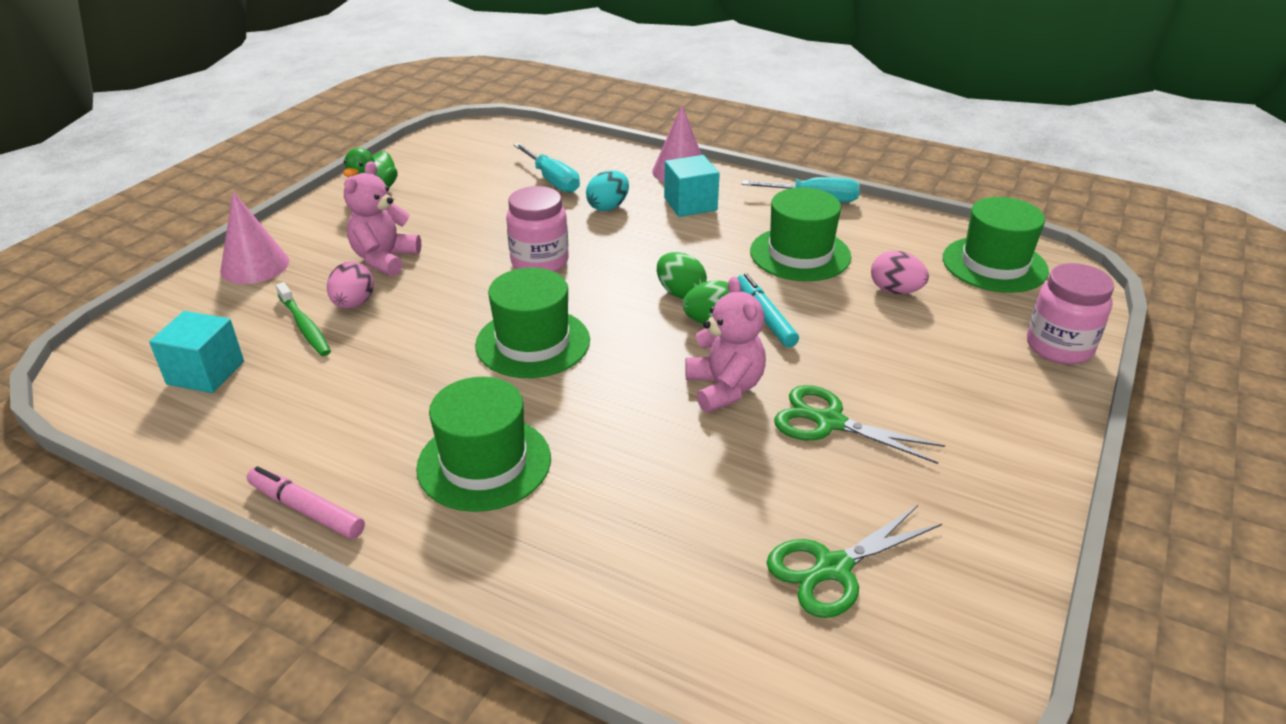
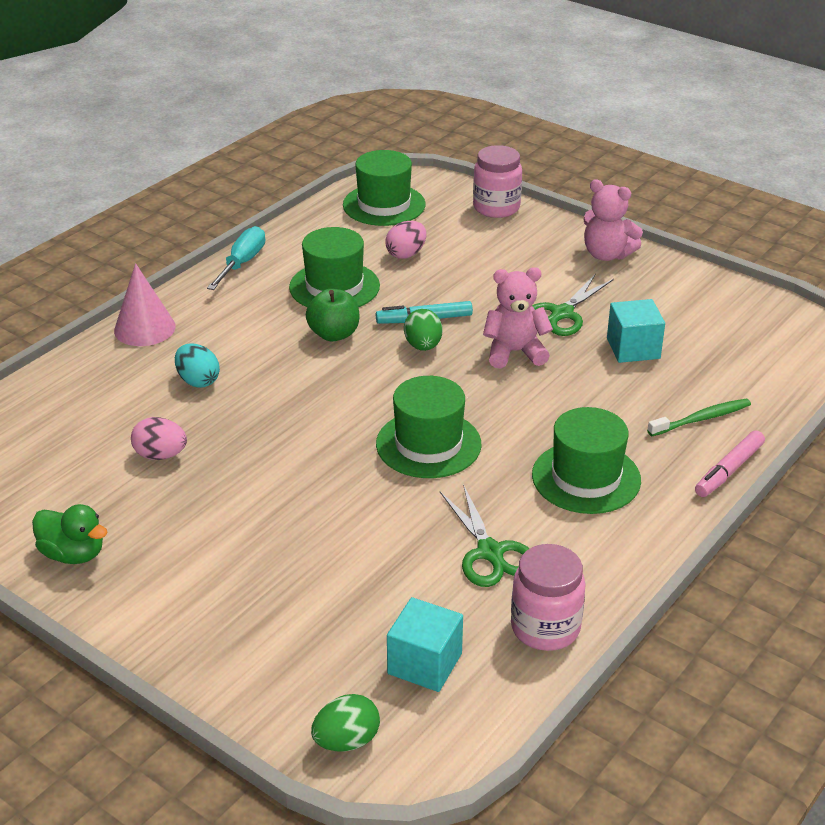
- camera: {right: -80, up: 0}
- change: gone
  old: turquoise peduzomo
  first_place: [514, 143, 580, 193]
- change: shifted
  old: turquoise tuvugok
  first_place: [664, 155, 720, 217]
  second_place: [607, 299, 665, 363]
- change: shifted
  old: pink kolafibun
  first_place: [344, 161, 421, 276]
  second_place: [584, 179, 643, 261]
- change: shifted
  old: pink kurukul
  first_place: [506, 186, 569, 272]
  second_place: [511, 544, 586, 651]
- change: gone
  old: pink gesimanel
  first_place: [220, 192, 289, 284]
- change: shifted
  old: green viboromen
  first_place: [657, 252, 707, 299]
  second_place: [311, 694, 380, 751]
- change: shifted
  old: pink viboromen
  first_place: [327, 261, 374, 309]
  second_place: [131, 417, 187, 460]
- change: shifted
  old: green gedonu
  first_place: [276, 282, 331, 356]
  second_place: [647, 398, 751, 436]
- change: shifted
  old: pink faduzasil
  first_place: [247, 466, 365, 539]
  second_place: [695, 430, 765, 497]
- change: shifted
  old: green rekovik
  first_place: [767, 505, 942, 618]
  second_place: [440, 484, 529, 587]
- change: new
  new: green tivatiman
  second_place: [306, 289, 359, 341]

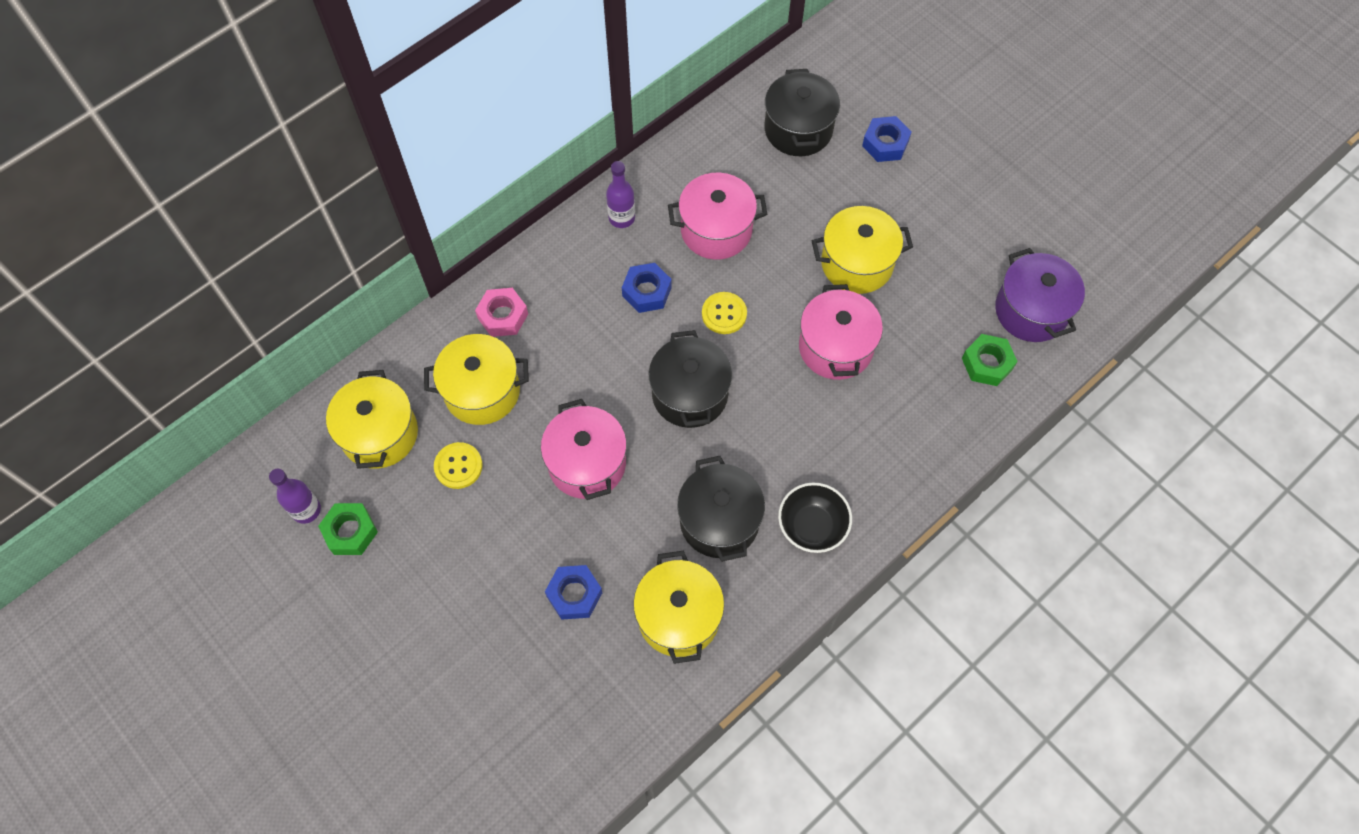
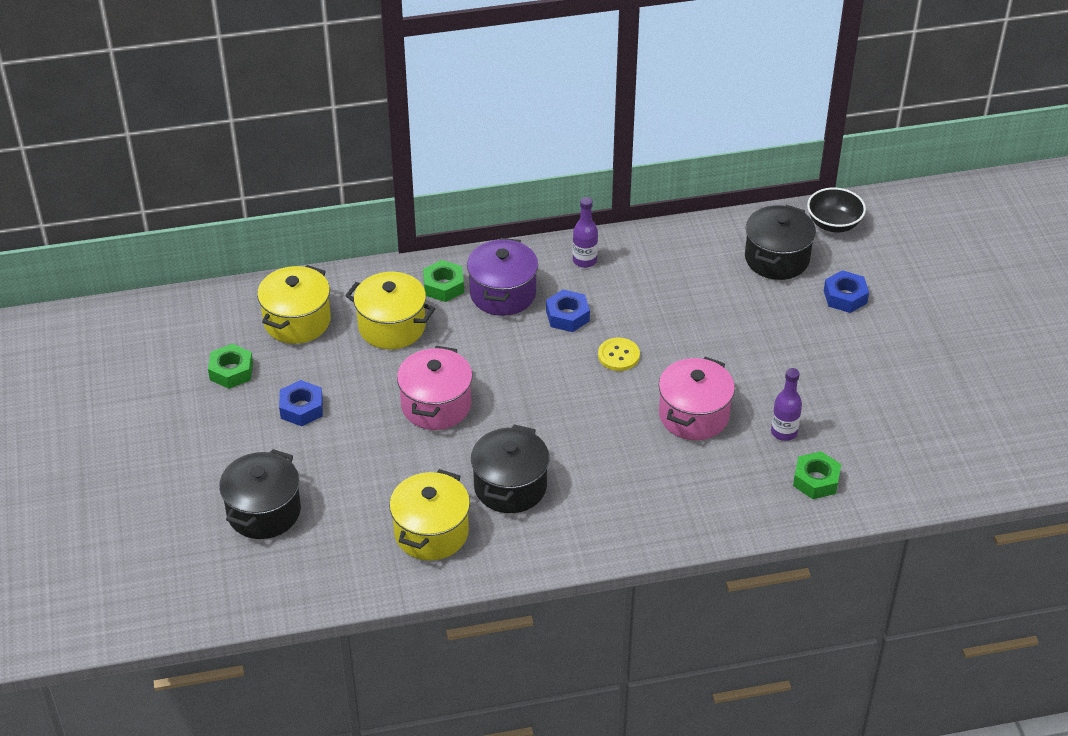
- camera: {right: 30, up: -20}
- change: gone
  old: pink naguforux
  first_place: [668, 173, 767, 260]
- change: gone
  old: yellow naguforux
  first_place: [812, 206, 913, 294]
- change: shifted
  old: purple naguforux
  first_place: [995, 248, 1085, 342]
  second_place: [467, 238, 538, 316]
- change: repainted
  old: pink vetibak
  new: green vetibak
  first_place: [475, 288, 528, 337]
  second_place: [423, 260, 464, 302]
- change: shifted
  old: black naguforux
  first_place: [649, 330, 732, 428]
  second_place: [219, 449, 301, 539]
- change: gone
  old: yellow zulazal
  first_place: [434, 442, 483, 489]
- change: shifted
  old: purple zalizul
  first_place: [269, 469, 321, 524]
  second_place: [771, 368, 802, 441]
- change: shifted
  old: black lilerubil
  first_place: [778, 482, 852, 553]
  second_place: [807, 188, 866, 233]
- change: shifted
  old: blue vetibak
  first_place: [545, 565, 602, 620]
  second_place: [279, 380, 323, 426]

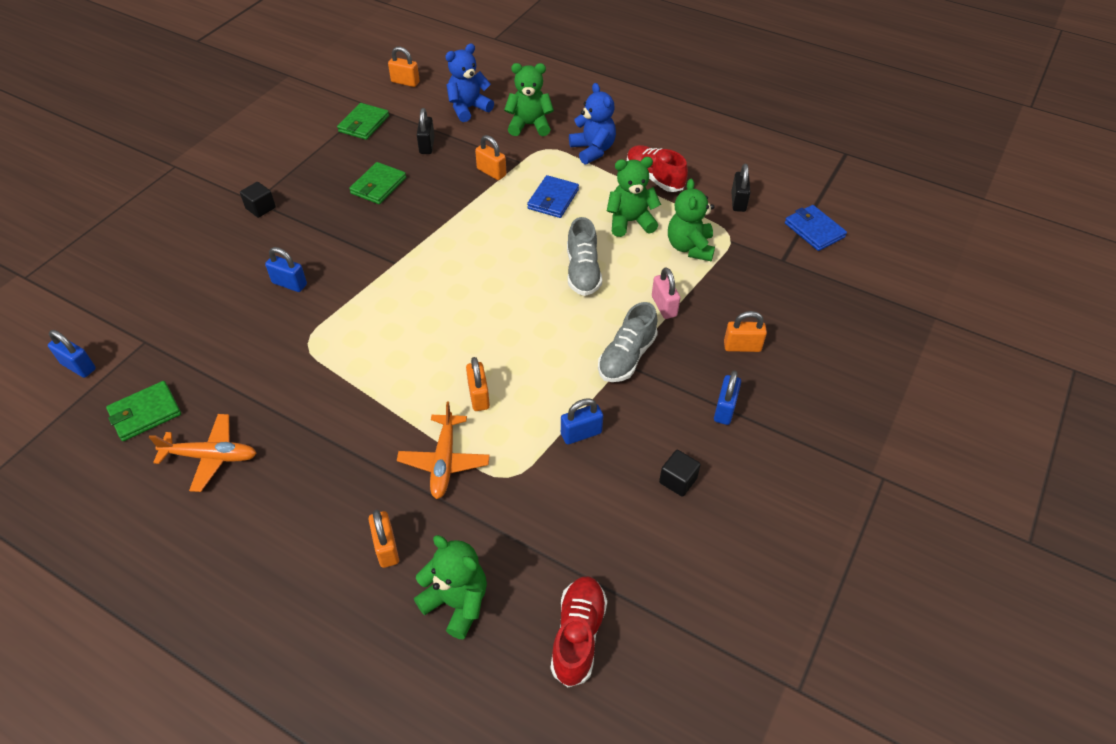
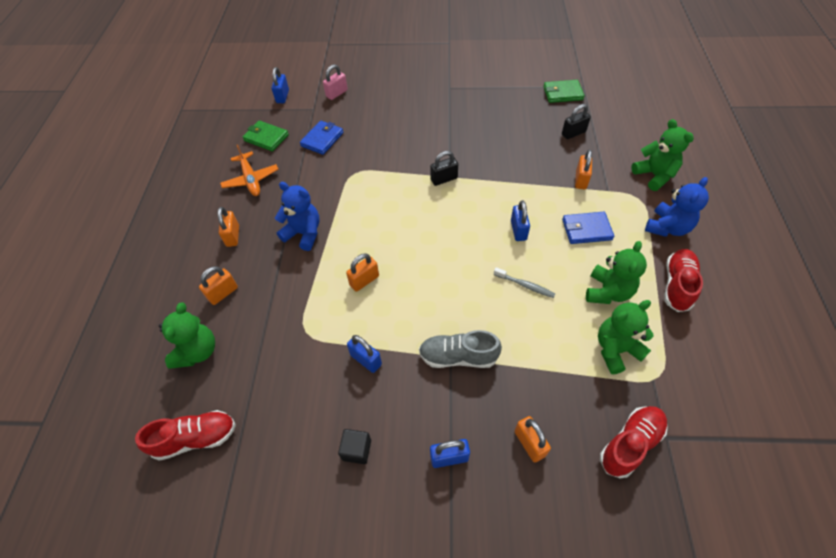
- camera: {right: 65, up: 5}
- change: shifted
  old: blue kolafibun
  first_place: [445, 44, 494, 122]
  second_place: [275, 182, 320, 251]
- change: shifted
  old: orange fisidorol
  first_place: [388, 47, 420, 87]
  second_place: [218, 207, 239, 247]
- change: rotated
  old: green kolafibun
  first_place: [607, 157, 661, 237]
  second_place: [586, 241, 647, 304]
  degrees: 60
- change: gone
  old: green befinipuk
  first_place: [349, 162, 406, 204]
- change: shifted
  old: black fisidorol
  first_place: [731, 164, 751, 212]
  second_place: [430, 151, 458, 186]
- change: gone
  old: black tuvugok
  first_place: [240, 182, 276, 218]
- change: shifted
  old: blue befinipuk
  first_place: [785, 205, 847, 251]
  second_place: [300, 121, 343, 155]
- change: swapped
  old: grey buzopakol
  new: grey gedonu
  first_place: [567, 217, 602, 296]
  second_place: [494, 267, 555, 298]
- change: shifted
  old: blue fisidorol
  first_place: [265, 247, 307, 292]
  second_place: [511, 200, 530, 241]
- change: shifted
  old: pink fisidorol
  first_place: [652, 267, 680, 319]
  second_place: [323, 64, 348, 100]
- change: gone
  old: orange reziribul
  first_place: [397, 401, 490, 499]
- change: new
  new: red buzopakol
  second_place: [600, 406, 668, 478]

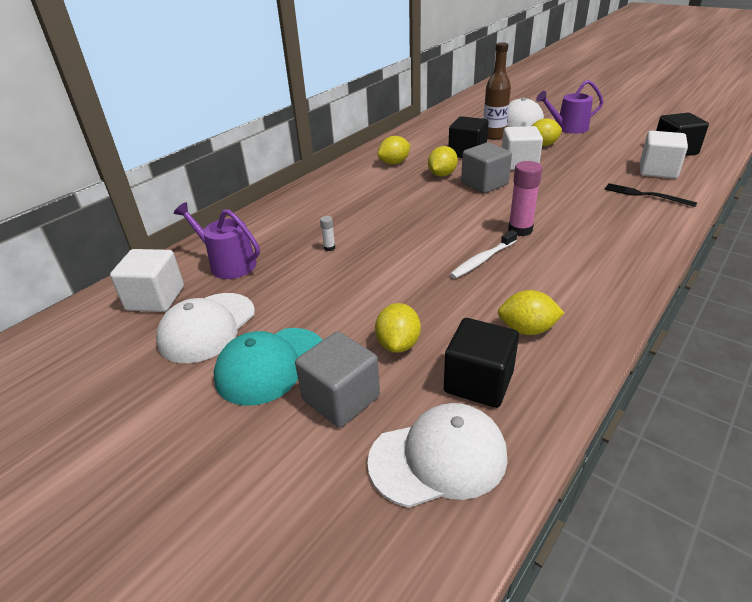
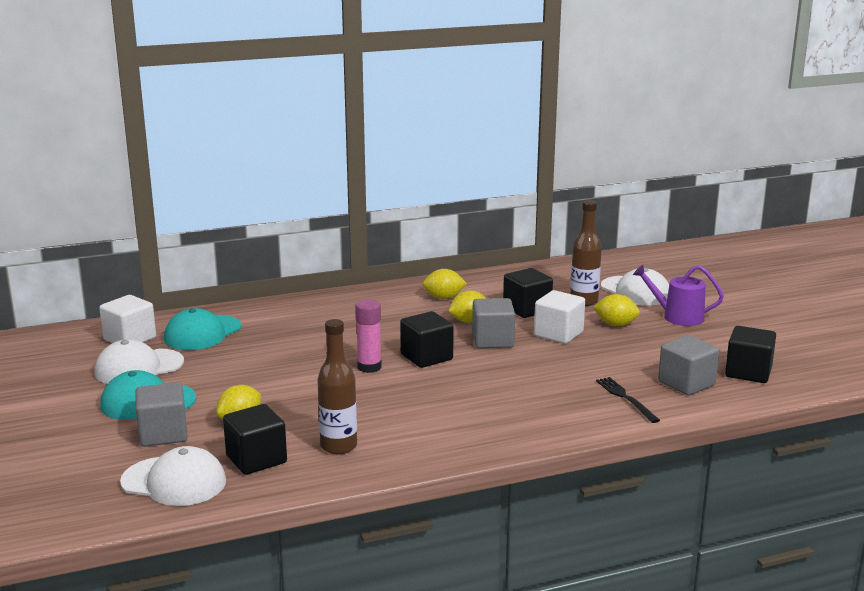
- camera: {right: 30, up: -15}
- change: repainted
  old: white tuvugok
  new: grey tuvugok
  first_place: [640, 131, 688, 179]
  second_place: [658, 335, 719, 395]
- change: shifted
  old: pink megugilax
  first_place: [508, 161, 542, 236]
  second_place: [355, 299, 382, 373]
- change: swapped
  old: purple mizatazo
  new: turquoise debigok
  first_place: [174, 202, 260, 279]
  second_place: [164, 308, 241, 350]
- change: gone
  old: white megugilax
  first_place: [320, 216, 335, 251]
- change: gone
  old: white gedonu
  first_place: [450, 230, 517, 279]
- change: swapped
  old: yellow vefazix
  new: brown zalizul
  first_place: [498, 290, 564, 335]
  second_place: [317, 319, 357, 454]
- change: new
  new: black tuvugok
  second_place: [400, 311, 454, 368]

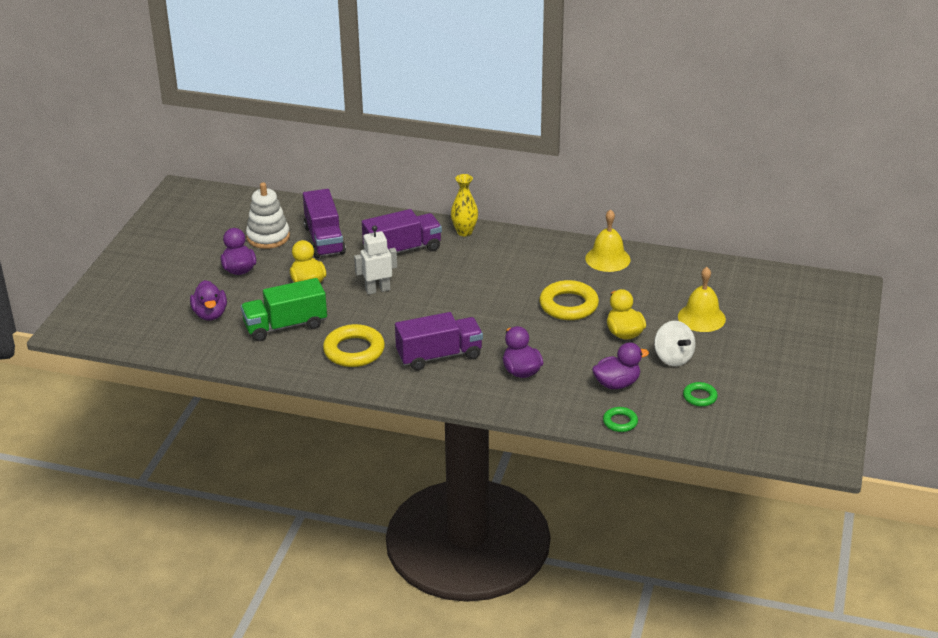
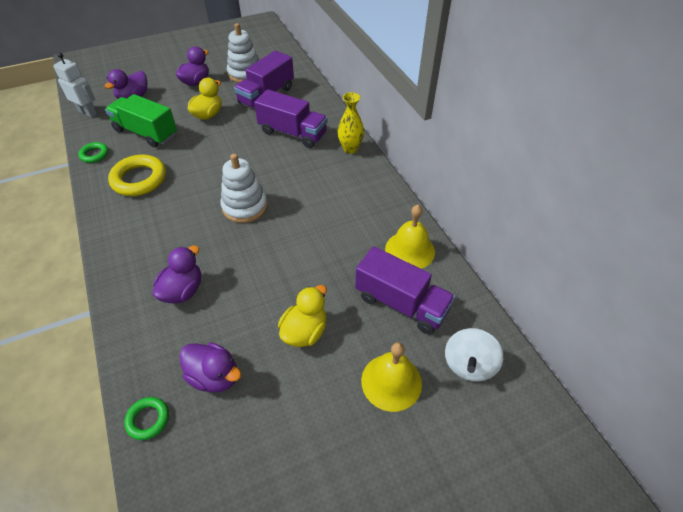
- camera: {right: 50, up: 15}
- change: shifted
  old: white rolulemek
  first_place: [354, 225, 397, 295]
  second_place: [53, 53, 97, 118]
- change: gone
  old: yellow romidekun
  first_place: [539, 280, 599, 320]
- change: shifted
  old: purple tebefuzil
  first_place: [395, 312, 483, 371]
  second_place: [355, 246, 455, 334]
- change: shifted
  old: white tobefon
  first_place: [654, 321, 695, 366]
  second_place: [445, 328, 503, 382]
- change: shifted
  old: green romidekun
  first_place: [683, 382, 718, 407]
  second_place: [78, 142, 108, 163]
- change: new
  new: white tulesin
  second_place: [221, 154, 268, 223]

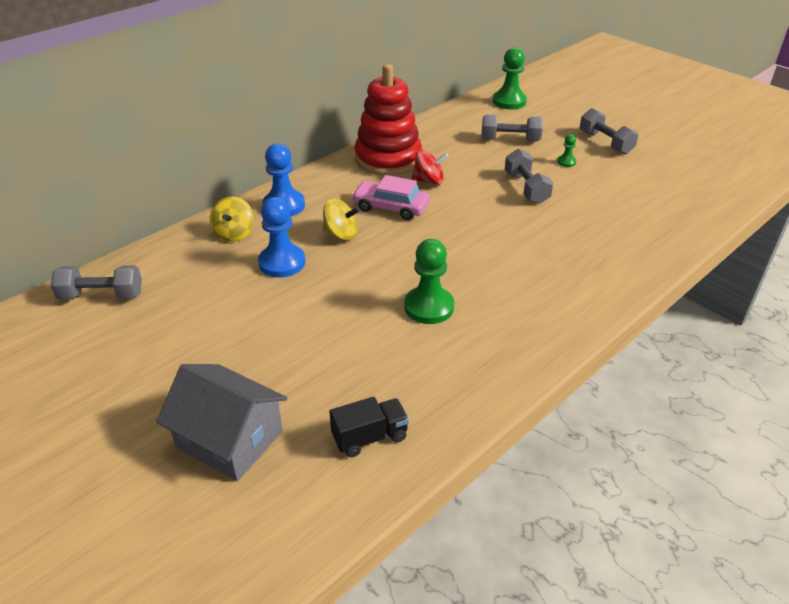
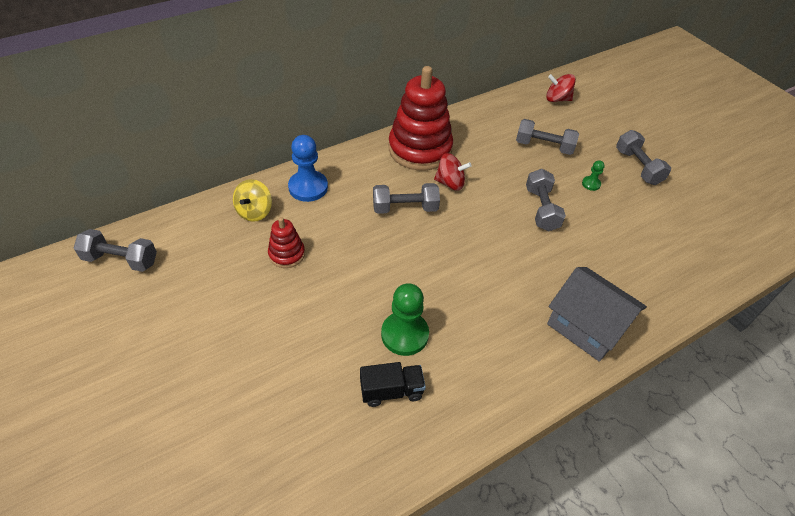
- camera: {right: 10, up: 10}
- change: swapped
  old: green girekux
  new: red tobefon
  first_place: [493, 47, 527, 109]
  second_place: [546, 74, 576, 102]
- change: swapped
  old: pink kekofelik
  new: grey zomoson
  first_place: [352, 175, 429, 220]
  second_place: [373, 183, 440, 214]
- change: swapped
  old: blue girekux
  new: red tulesin
  first_place: [258, 197, 305, 278]
  second_place: [268, 217, 305, 268]
- change: gone
  old: yellow tobefon
  first_place: [323, 199, 360, 240]
- change: shifted
  old: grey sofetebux
  first_place: [156, 364, 287, 481]
  second_place: [547, 267, 647, 362]
- change: shifted
  old: black tebefuzil
  first_place: [329, 397, 409, 457]
  second_place: [360, 362, 426, 407]

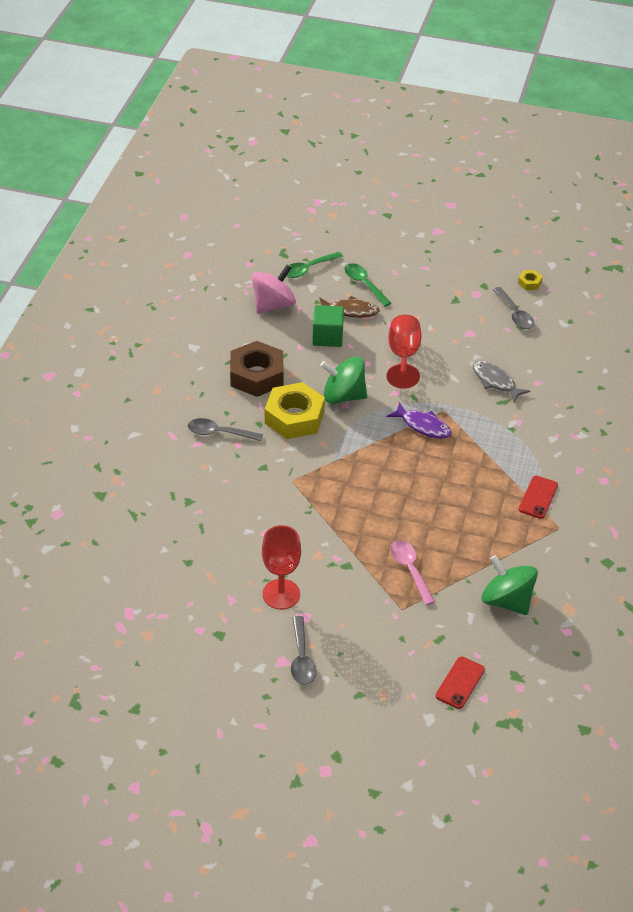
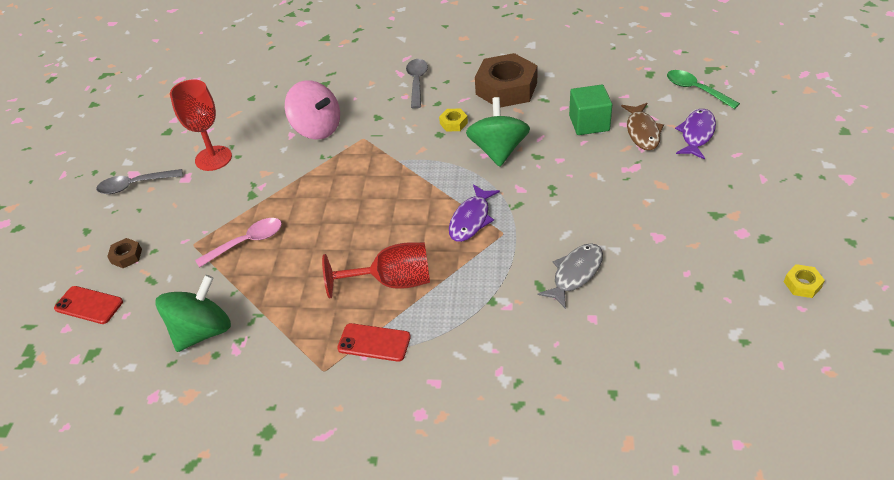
- camera: {right: 85, up: 0}
- change: swapped
  old: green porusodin
  new: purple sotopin
  first_place: [345, 263, 391, 307]
  second_place: [675, 109, 716, 160]
- change: shifted
  old: pink tobefon
  first_place: [251, 265, 296, 314]
  second_place: [285, 80, 340, 139]
- change: gone
  old: grey porusodin
  first_place: [493, 287, 534, 329]
- change: shifted
  old: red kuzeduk
  first_place: [387, 315, 422, 389]
  second_place: [322, 242, 430, 299]
- change: scaled
  old: yellow vetibak
  first_place: [265, 382, 325, 439]
  second_place: [439, 109, 468, 131]
  factor: 0.42
- change: new
  new: brown vetibak
  second_place: [107, 238, 142, 268]

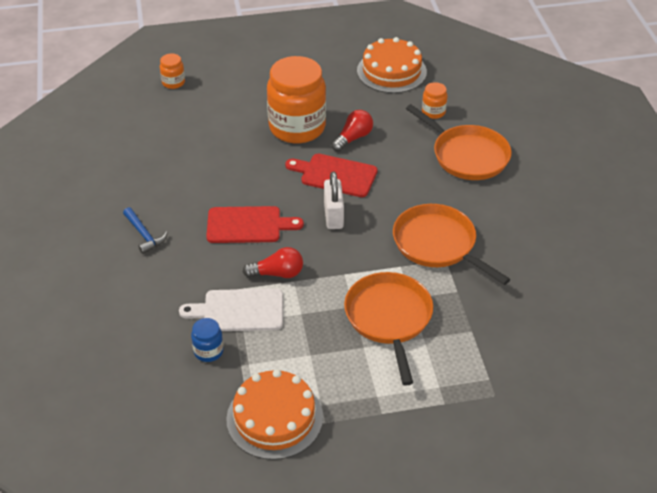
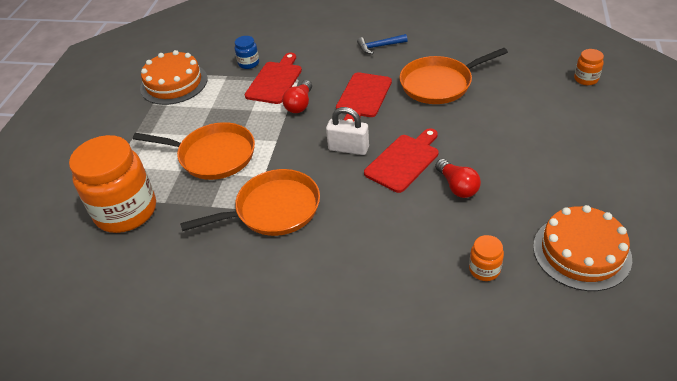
- camera: {right: 115, up: 0}
- change: shifted
  old: orange kurukul
  first_place: [267, 56, 326, 143]
  second_place: [69, 135, 156, 233]
- change: shifted
  old: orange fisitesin
  first_place: [406, 104, 512, 180]
  second_place: [400, 48, 508, 104]
- change: repainted
  old: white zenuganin
  new: red zenuganin
  first_place: [179, 289, 283, 331]
  second_place: [245, 53, 302, 104]

